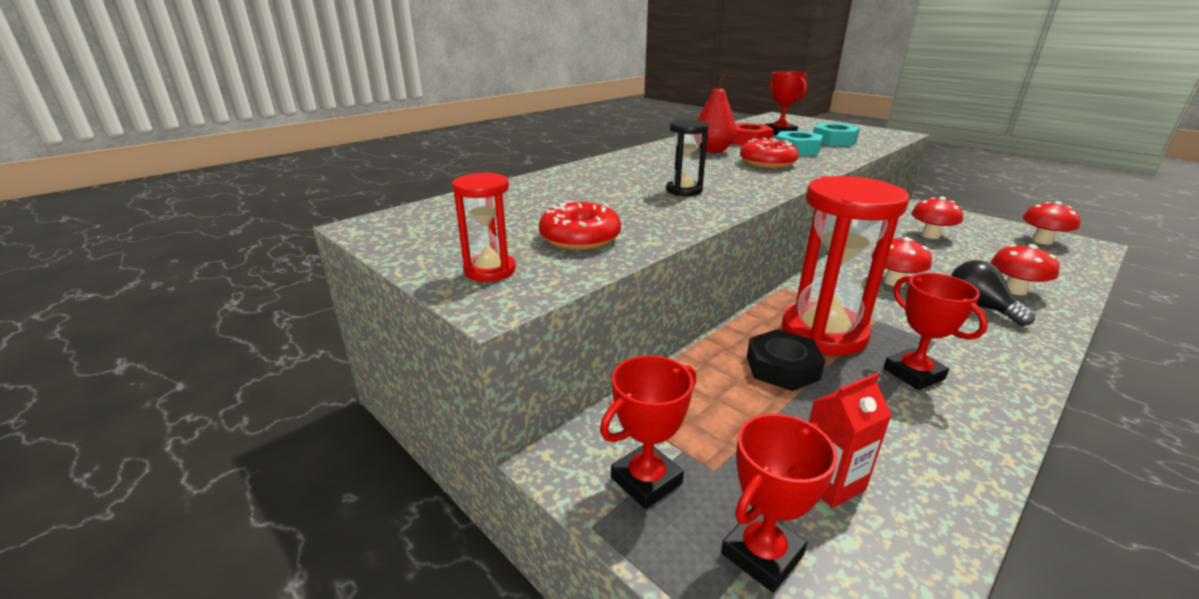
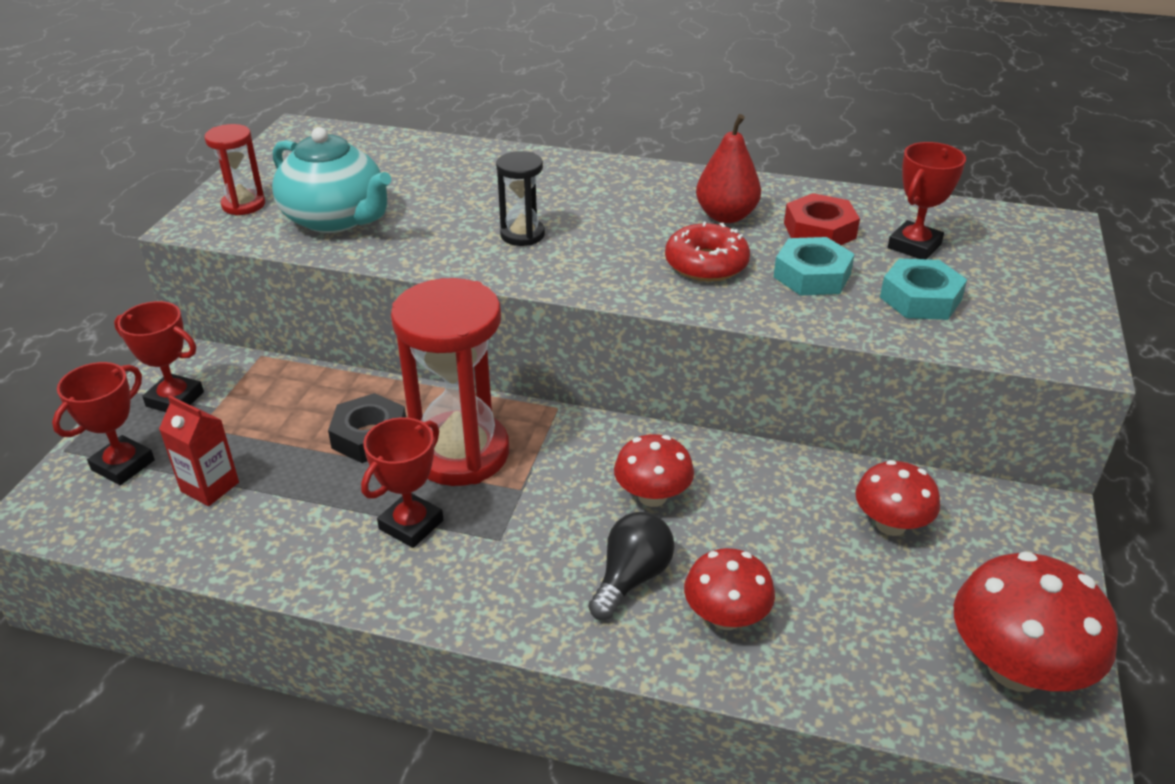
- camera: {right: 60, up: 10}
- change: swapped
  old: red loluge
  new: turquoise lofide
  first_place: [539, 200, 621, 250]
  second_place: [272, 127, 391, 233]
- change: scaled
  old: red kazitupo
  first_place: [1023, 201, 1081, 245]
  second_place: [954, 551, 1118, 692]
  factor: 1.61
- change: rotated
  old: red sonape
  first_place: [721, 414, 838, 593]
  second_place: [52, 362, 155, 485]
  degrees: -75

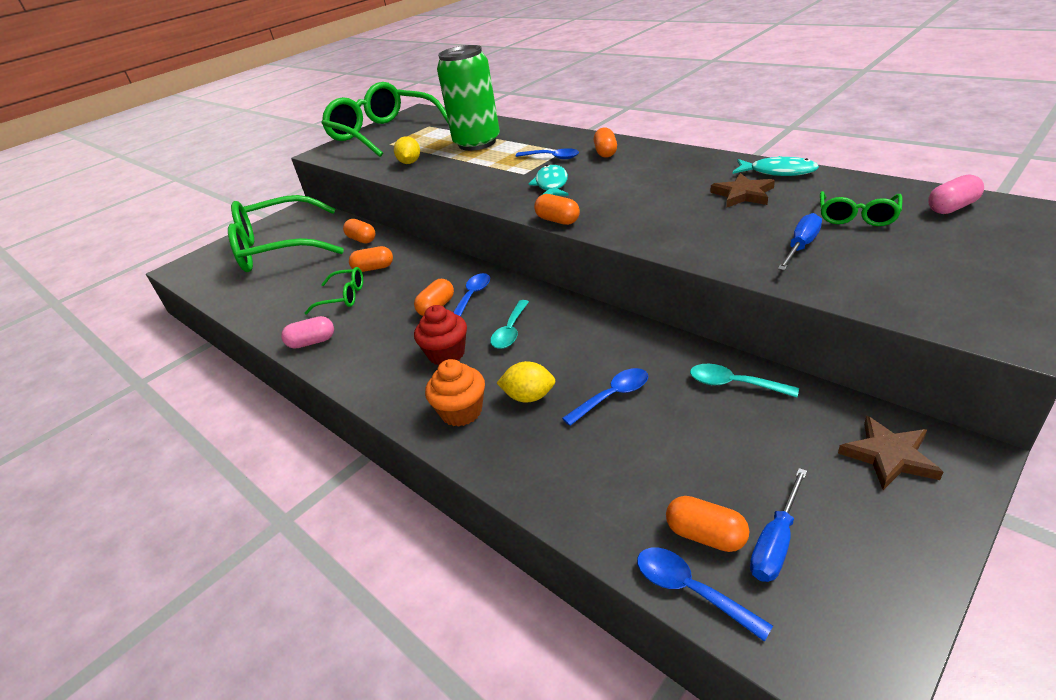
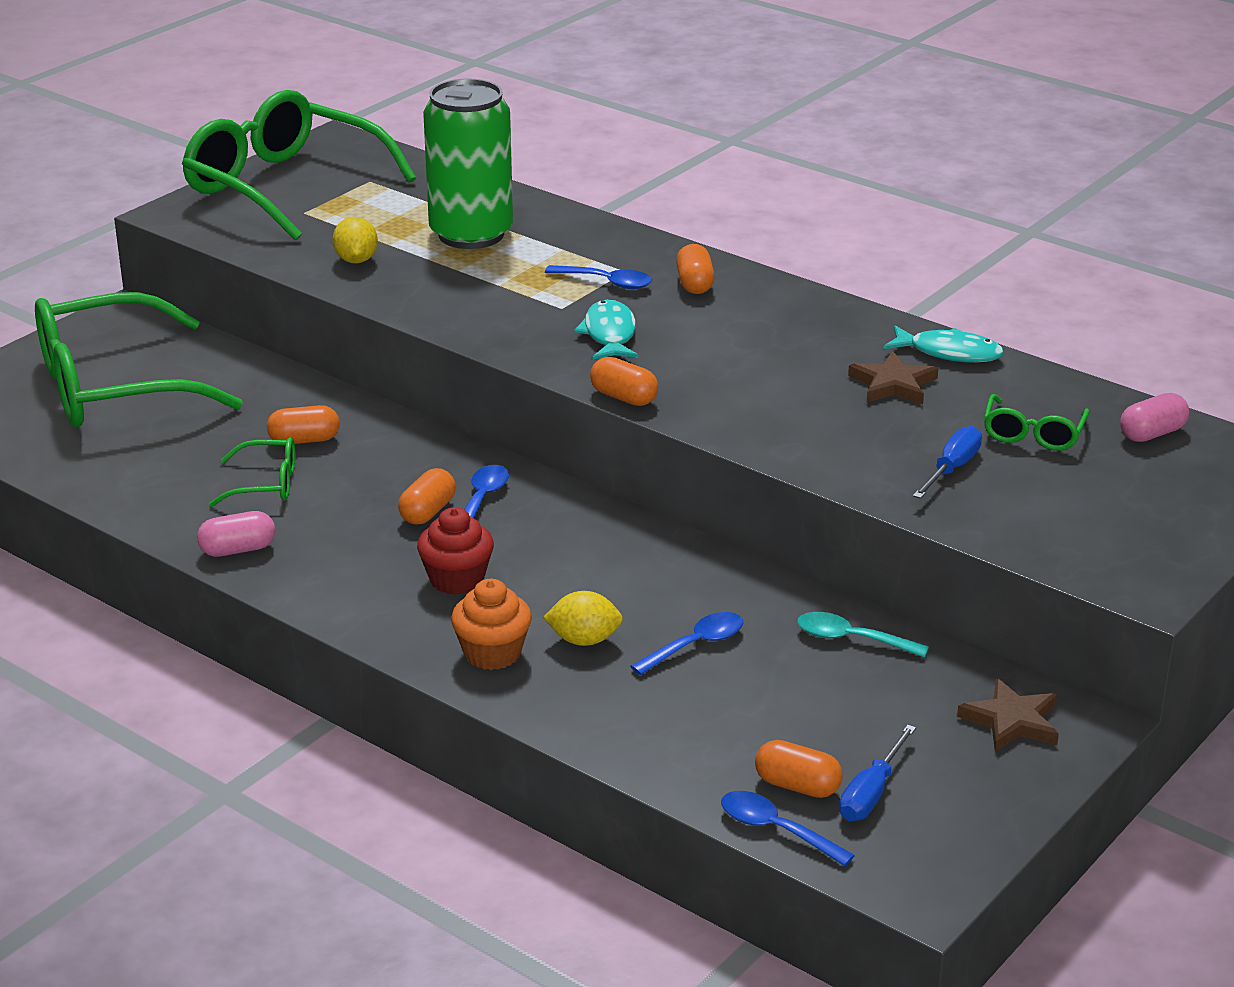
- camera: {right: -10, up: -5}
- change: gone
  old: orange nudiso
  first_place: [343, 219, 376, 243]
- change: gone
  old: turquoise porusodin
  first_place: [490, 300, 529, 349]

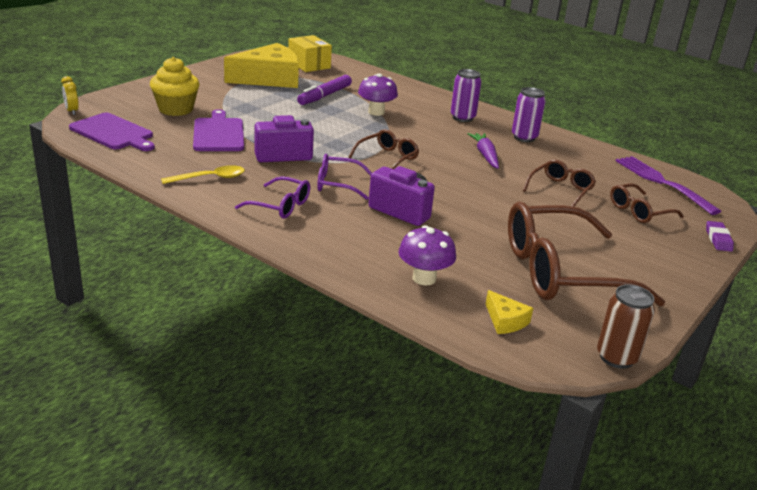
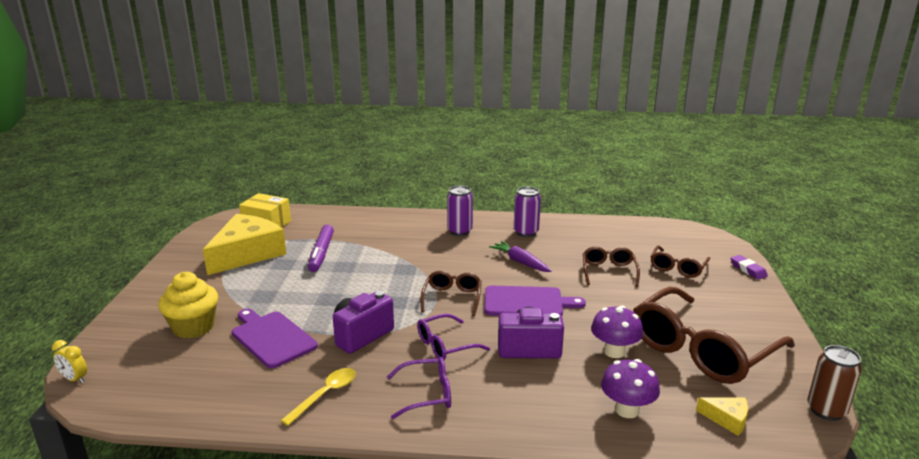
- camera: {right: -30, up: -5}
- change: shifted
  old: purple kazitupo
  first_place: [358, 73, 398, 116]
  second_place: [591, 305, 643, 358]
- change: shifted
  old: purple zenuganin
  first_place: [69, 113, 155, 151]
  second_place: [485, 286, 586, 316]
- change: gone
  old: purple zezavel
  first_place: [616, 156, 721, 215]

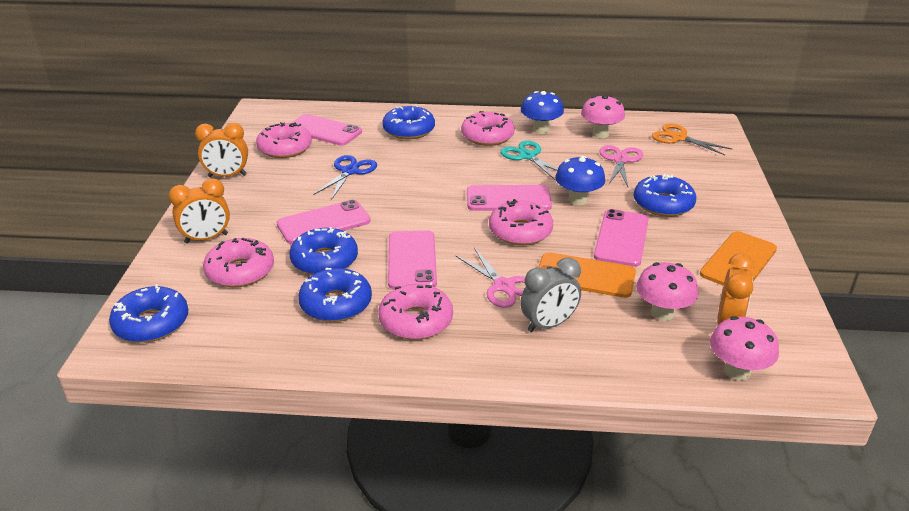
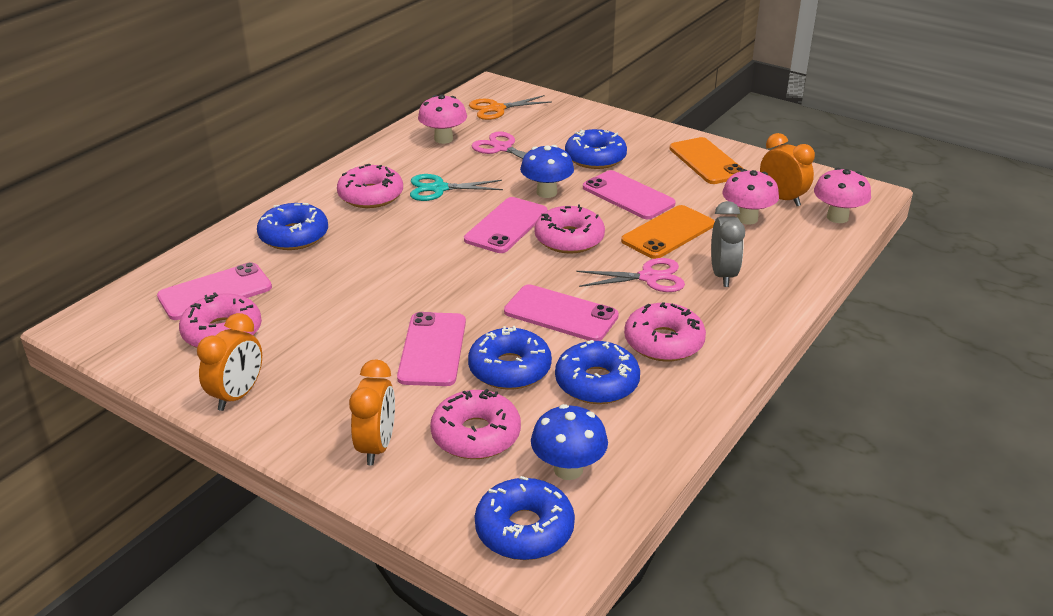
- camera: {right: -60, up: 0}
- change: shifted
  old: blue kazitupo
  first_place: [521, 91, 564, 134]
  second_place: [531, 404, 608, 480]
- change: gone
  old: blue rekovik
  first_place: [313, 155, 377, 200]

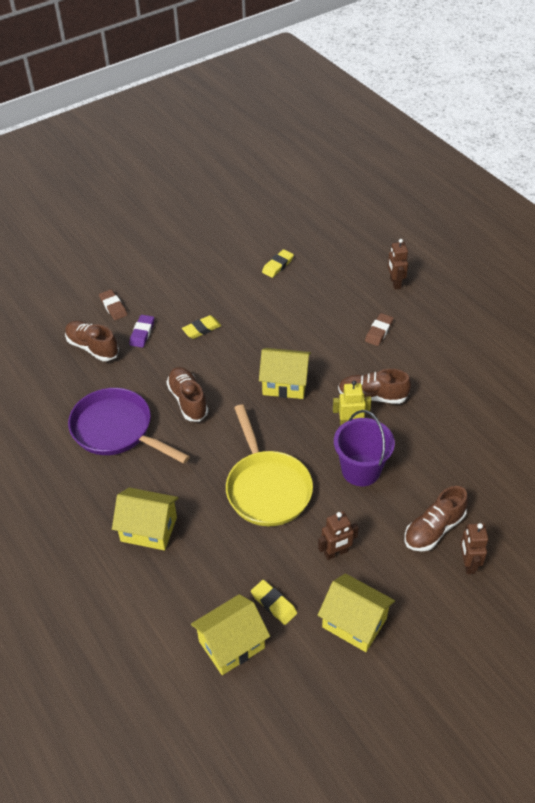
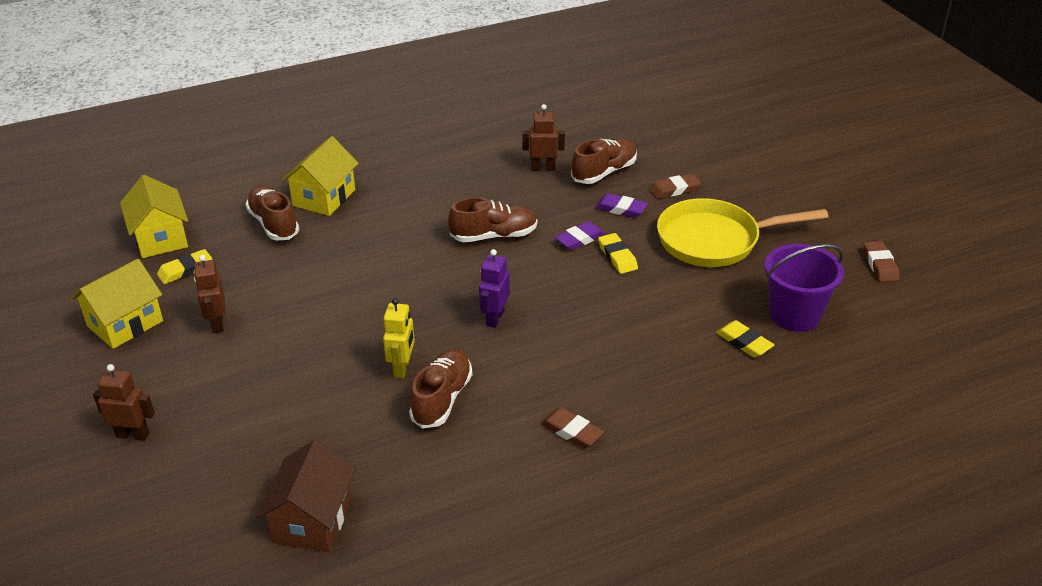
- camera: {right: 100, up: -10}
- change: shifted
  old: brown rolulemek
  first_place: [388, 239, 408, 290]
  second_place: [522, 104, 565, 171]
- change: swapped
  old: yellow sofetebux
  new: purple rolulemek
  first_place: [259, 348, 311, 399]
  second_place: [479, 249, 510, 328]
- change: gone
  old: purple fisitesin
  first_place: [68, 388, 190, 464]
- change: shifted
  old: yellow fisitesin
  first_place: [226, 405, 313, 526]
  second_place: [657, 198, 828, 267]
- change: shifted
  old: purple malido
  first_place: [334, 410, 395, 486]
  second_place: [765, 244, 844, 332]
- change: shifted
  old: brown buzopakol
  first_place: [404, 486, 468, 551]
  second_place: [246, 186, 299, 241]
- change: new
  new: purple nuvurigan
  second_place: [555, 221, 605, 250]
- change: new
  new: brown nuvurigan
  second_place: [863, 241, 900, 282]
- change: new
  new: brown sofetebux
  second_place: [257, 440, 355, 552]

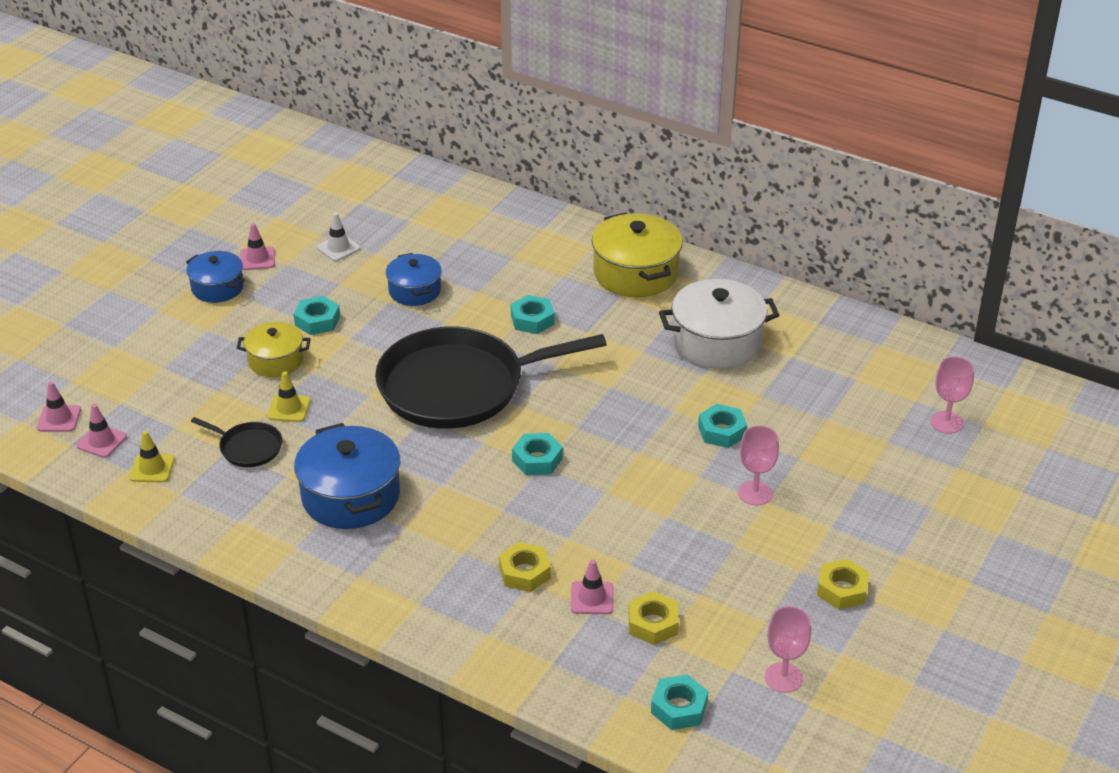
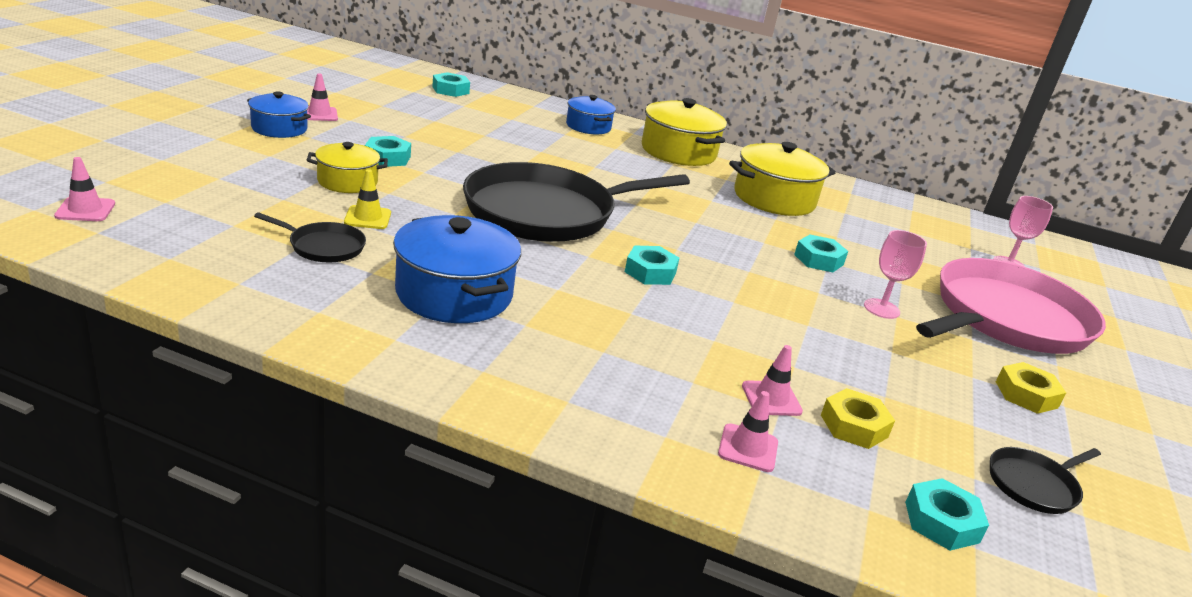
- camera: {right: -15, up: -10}
- change: gone
  old: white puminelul
  first_place: [317, 213, 360, 261]
- change: shifted
  old: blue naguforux
  first_place: [386, 253, 442, 306]
  second_place: [566, 95, 616, 134]
- change: repainted
  old: white naguforux
  new: yellow naguforux
  first_place: [659, 279, 779, 369]
  second_place: [729, 142, 836, 216]
- change: shifted
  old: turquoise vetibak
  first_place: [511, 295, 554, 334]
  second_place: [432, 72, 470, 97]
- change: shifted
  old: pink puminelul
  first_place: [76, 404, 127, 458]
  second_place: [718, 391, 778, 472]
- change: gone
  old: yellow puminelul
  first_place: [129, 431, 175, 483]
- change: gone
  old: yellow vetibak
  first_place: [499, 542, 551, 592]
- change: swapped
  old: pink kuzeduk
  new: black fisitesin
  first_place: [765, 606, 811, 693]
  second_place: [990, 447, 1101, 514]
- change: new
  new: pink fisitesin
  second_place: [916, 258, 1106, 354]

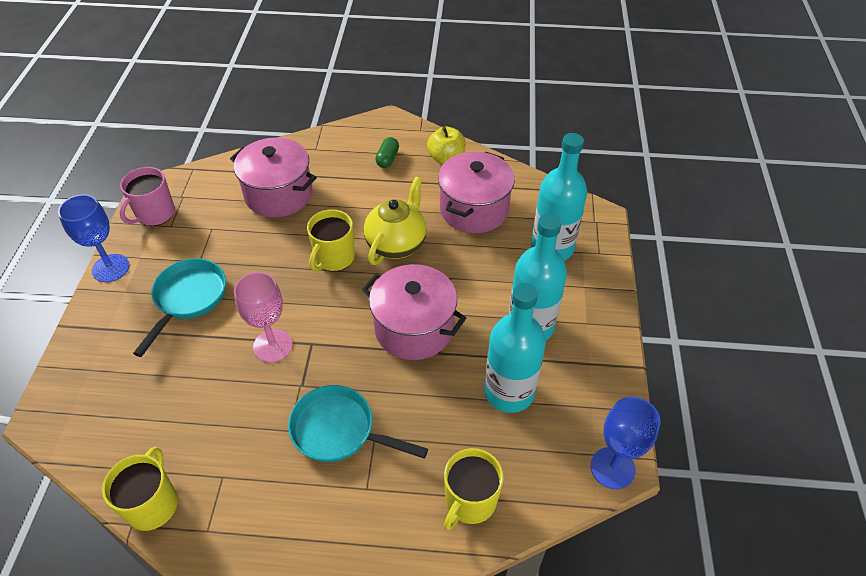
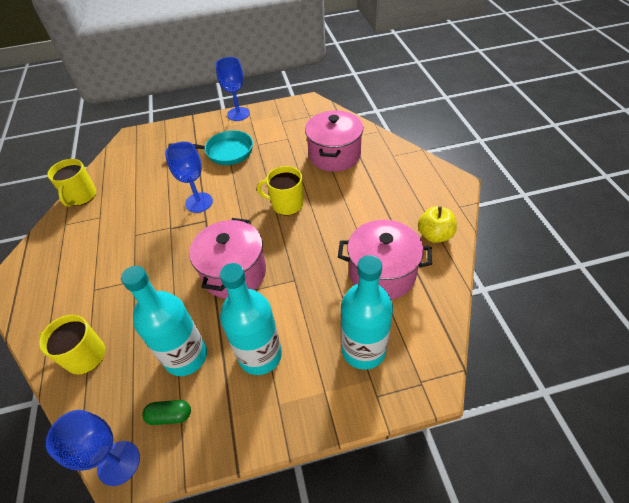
- camera: {right: 75, up: 0}
- change: shifted
  old: green nudiso
  first_place: [375, 137, 399, 168]
  second_place: [142, 400, 191, 425]
- change: gone
  old: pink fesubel
  first_place: [119, 167, 175, 226]
- change: gone
  old: yellow lofide
  first_place: [364, 177, 426, 265]
- change: repainted
  old: pink kuzeduk
  new: blue kuzeduk
  first_place: [234, 272, 293, 363]
  second_place: [165, 141, 213, 213]
- change: gone
  old: turquoise fisitesin
  first_place: [288, 385, 428, 462]
- change: rotated
  old: yellow fesubel
  first_place: [102, 447, 178, 531]
  second_place: [47, 159, 96, 207]
  degrees: 105

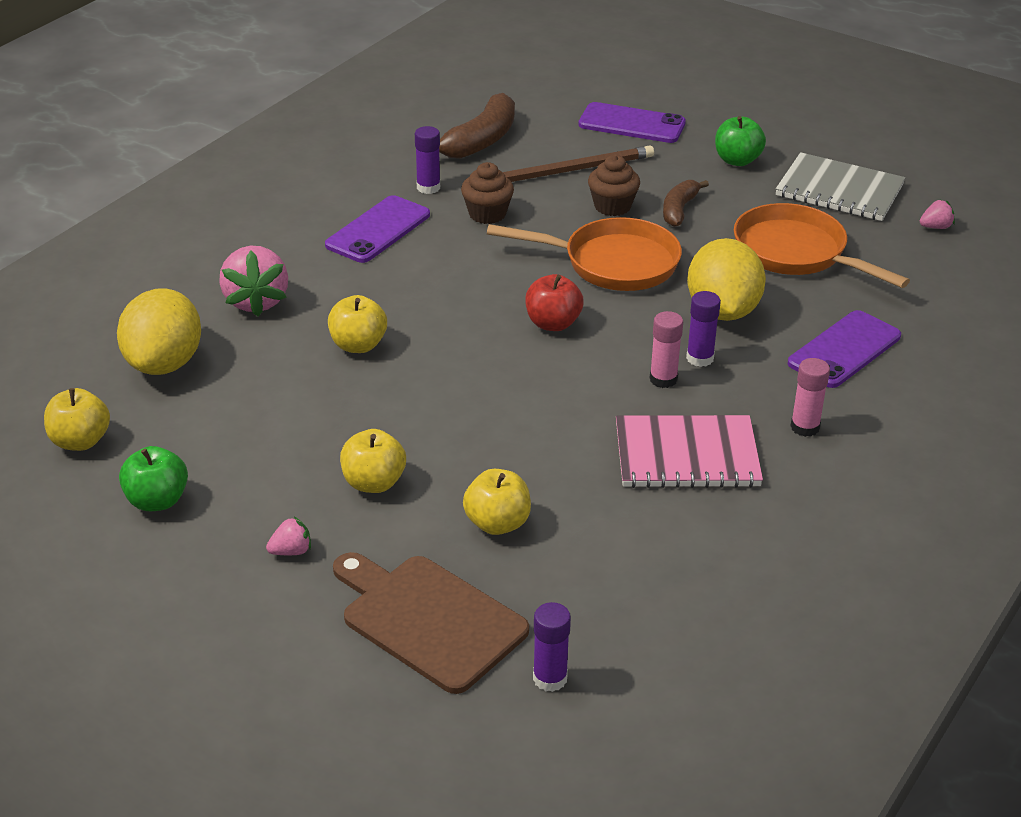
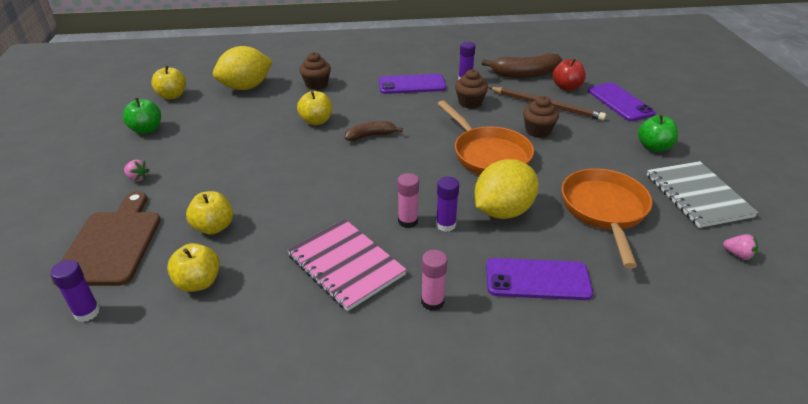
- camera: {right: 50, up: 0}
- change: shifted
  old: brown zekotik
  first_place: [663, 180, 709, 227]
  second_place: [345, 121, 403, 141]
- change: swapped
  old: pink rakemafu
  new: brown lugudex
  first_place: [219, 246, 288, 316]
  second_place: [299, 52, 331, 90]
- change: shifted
  old: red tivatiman
  first_place: [525, 274, 584, 331]
  second_place: [553, 58, 586, 91]
- change: shifted
  old: yellow tivatiman
  first_place: [340, 429, 406, 493]
  second_place: [167, 243, 220, 292]

